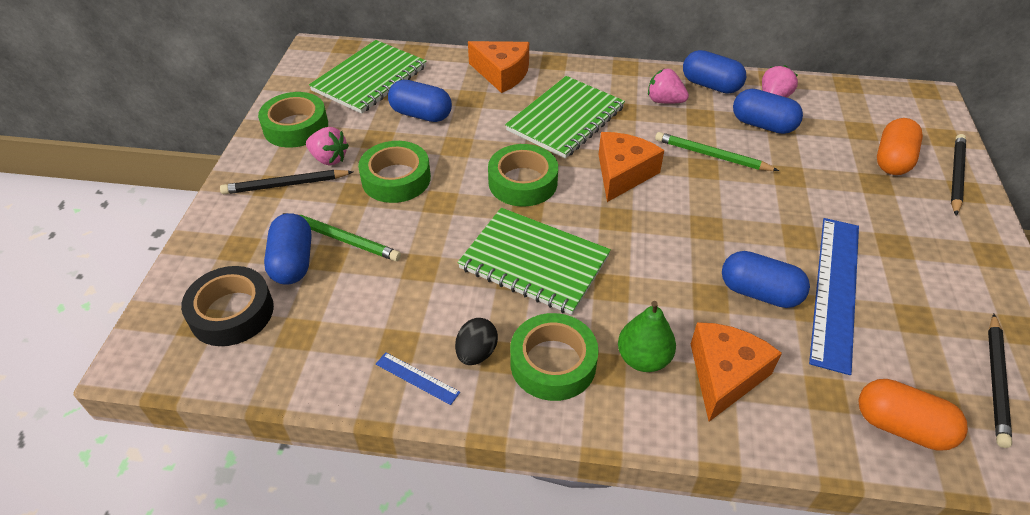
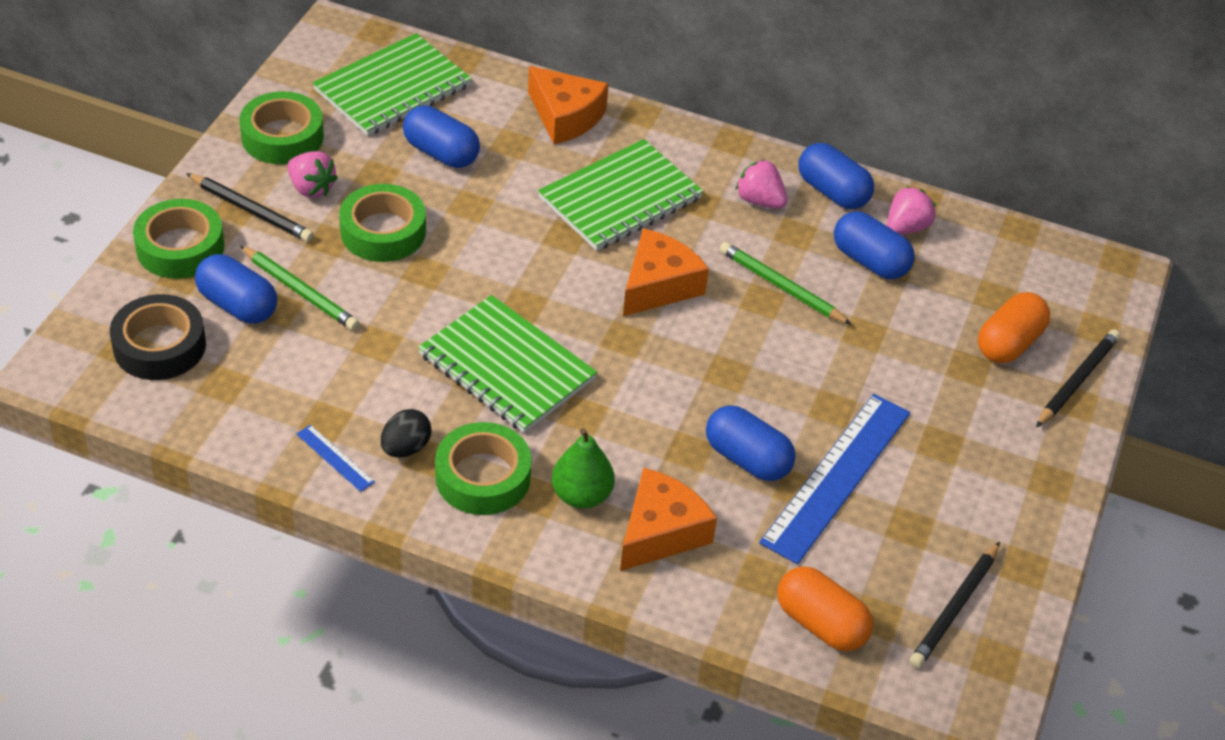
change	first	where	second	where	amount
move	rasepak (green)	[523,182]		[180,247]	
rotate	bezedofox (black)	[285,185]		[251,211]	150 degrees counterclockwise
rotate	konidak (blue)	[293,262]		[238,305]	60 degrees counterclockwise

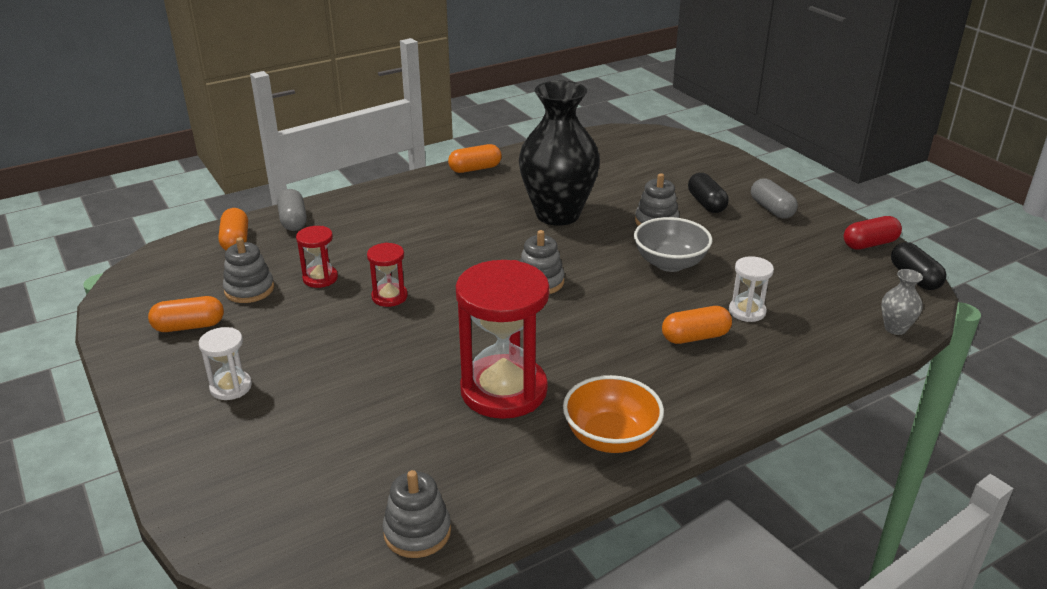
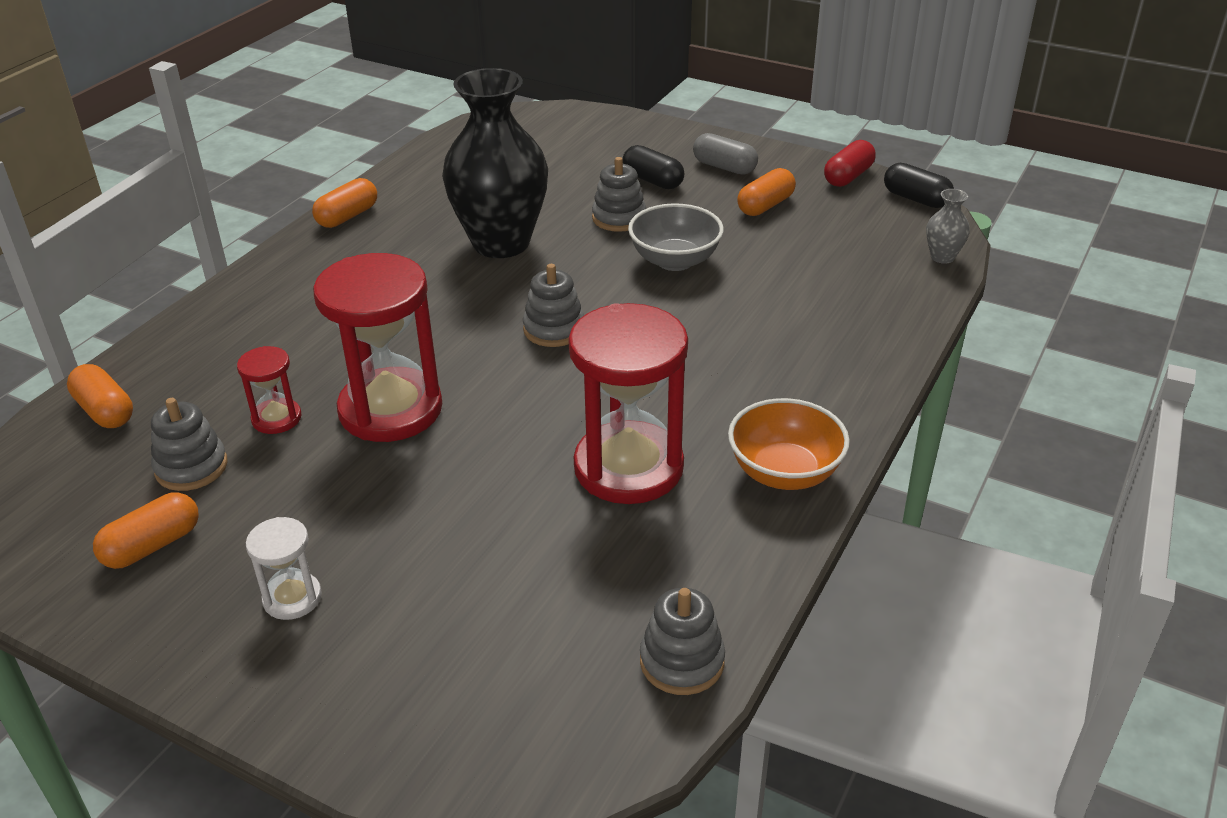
change	first	where	second	where	amount
resize	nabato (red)	[389,297]		[390,409]	x2.12
move	konidak (orange)	[695,337]		[765,206]	
delete	konidak (grey)	[293,221]			
delete	nabato (white)	[747,311]			

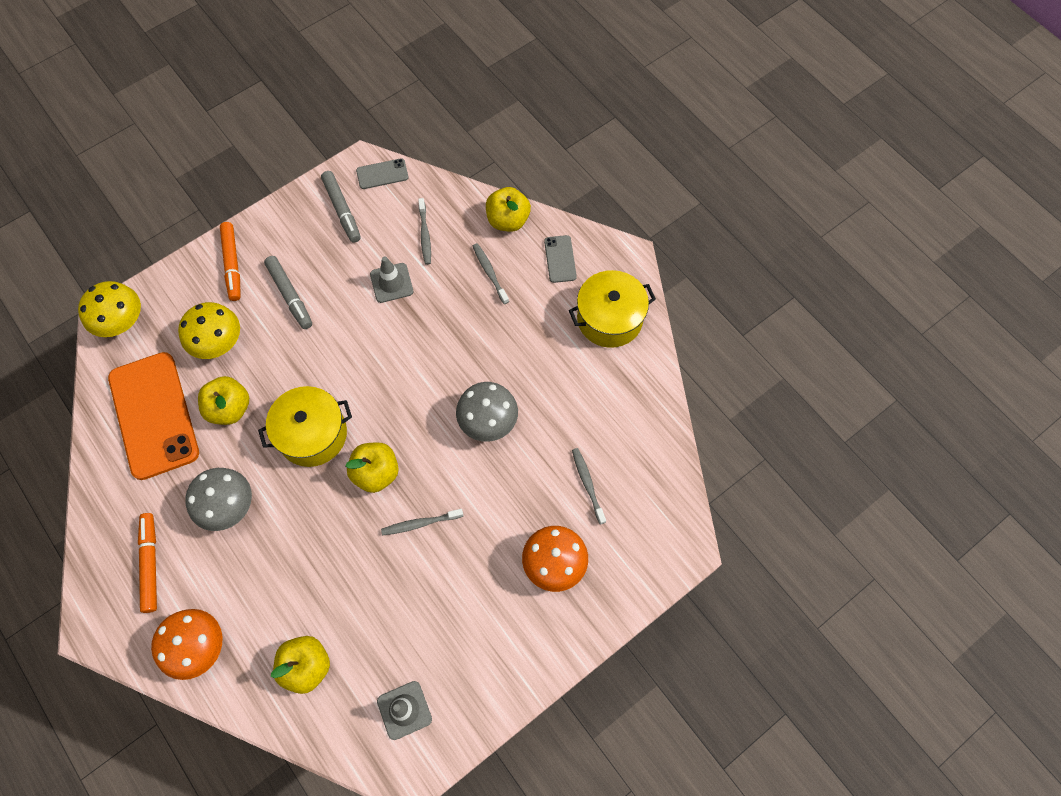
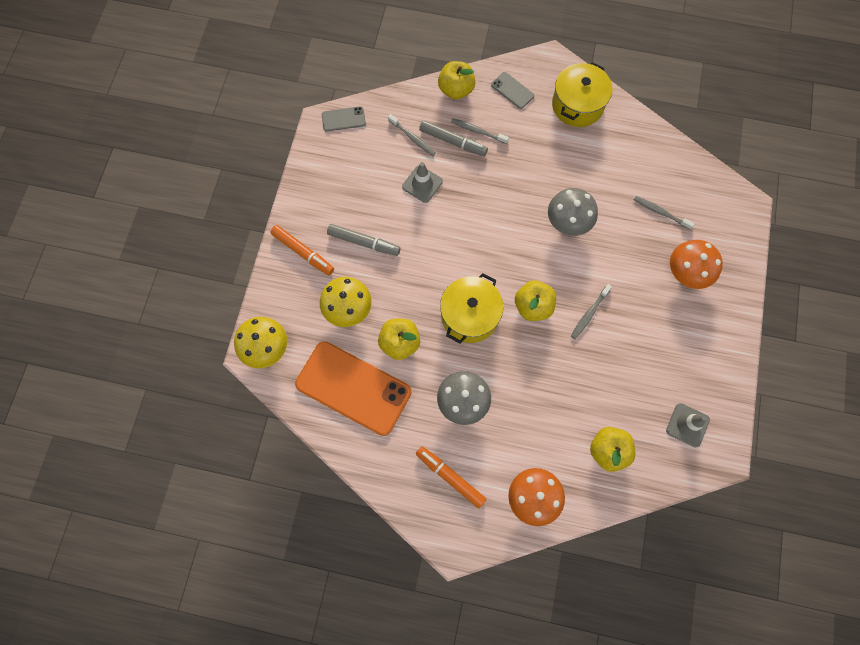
change	first	where	second	where	amount
rotate	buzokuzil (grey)	[382,174]		[343,119]	45 degrees clockwise
move	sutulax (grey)	[342,210]		[452,141]	

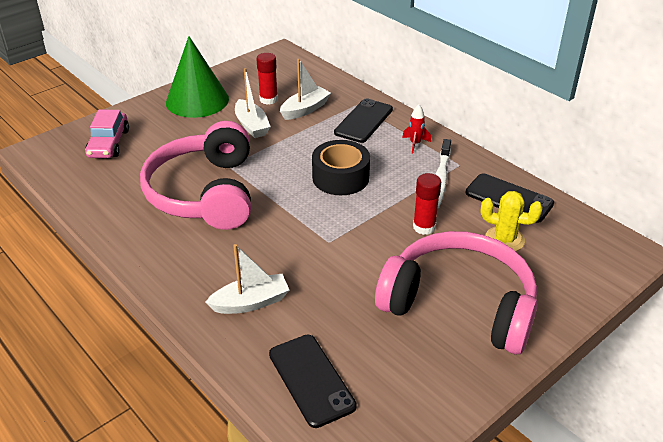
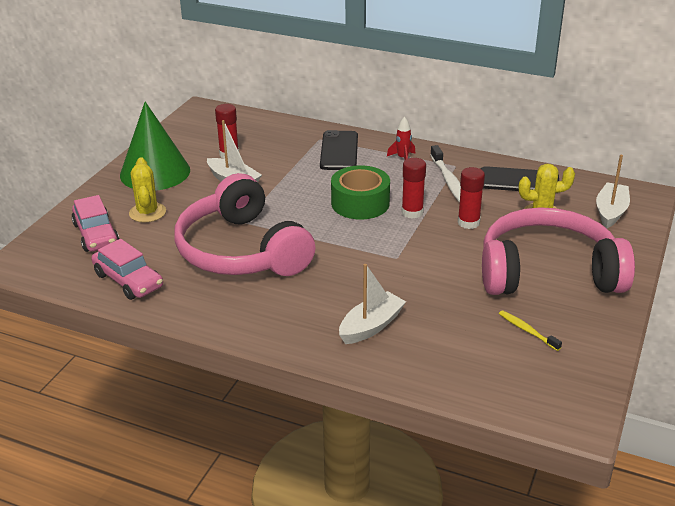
change	first	where	second	where	amount
insert			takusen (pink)	[128,280]	
insert			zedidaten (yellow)	[147,212]	
recolor	rasepak (black)	[340,177]	rasepak (green)	[360,203]	
insert			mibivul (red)	[412,212]	
insert			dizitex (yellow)	[527,331]	
move	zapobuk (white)	[305,109]		[611,212]	
delete	buzokuzil (black)	[311,380]			

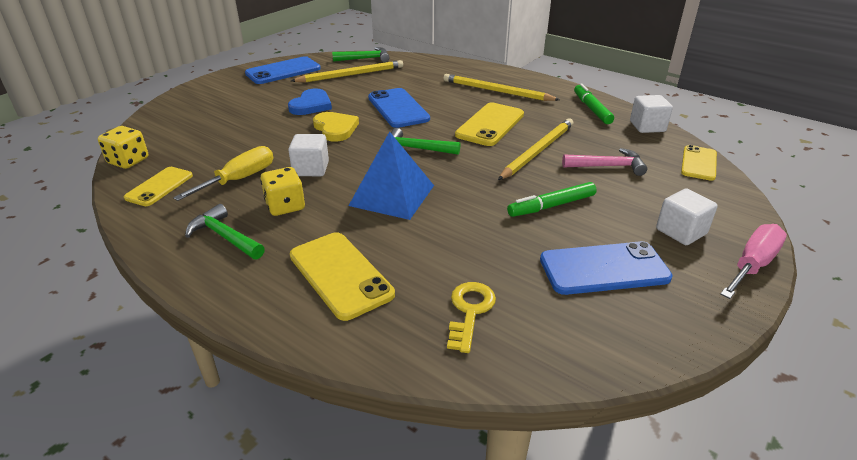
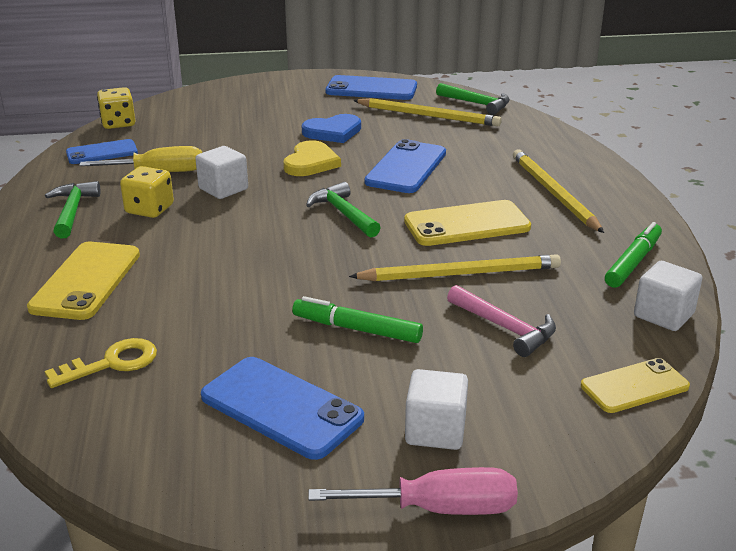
change	first	where	second	where	amount
recolor	buzokuzil (yellow)	[159,186]	buzokuzil (blue)	[102,152]	
delete	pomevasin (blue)	[392,195]			

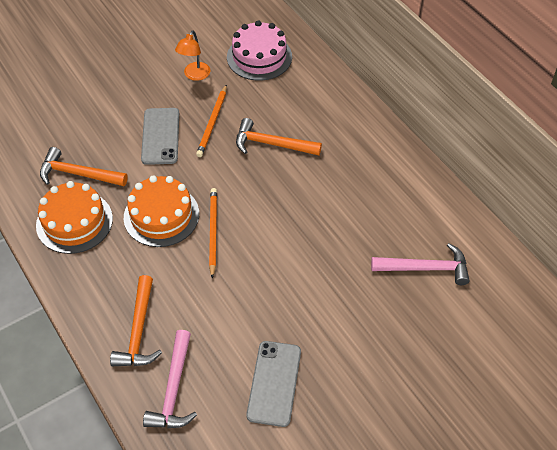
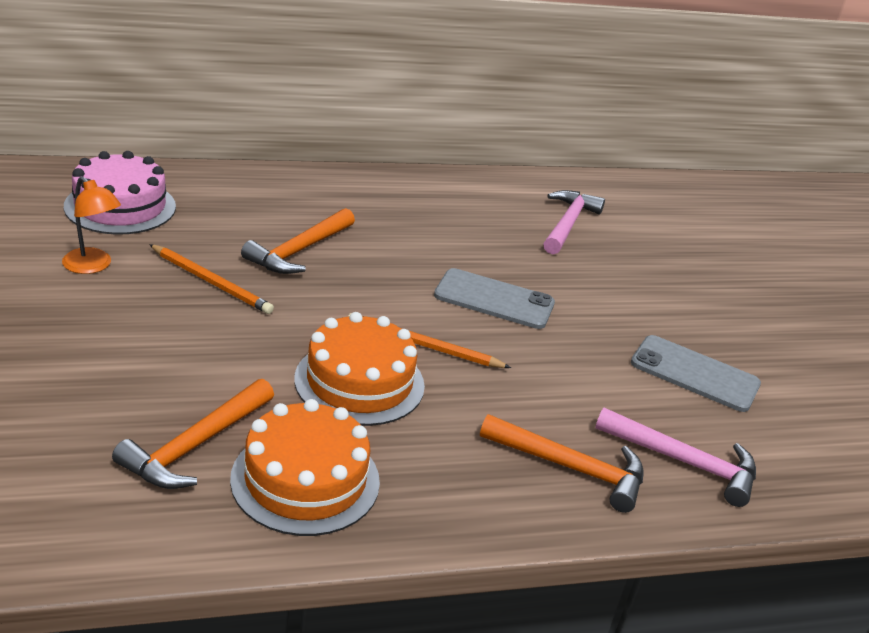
change	first	where	second	where	amount
move	buzokuzil (grey)	[160,136]		[494,299]	

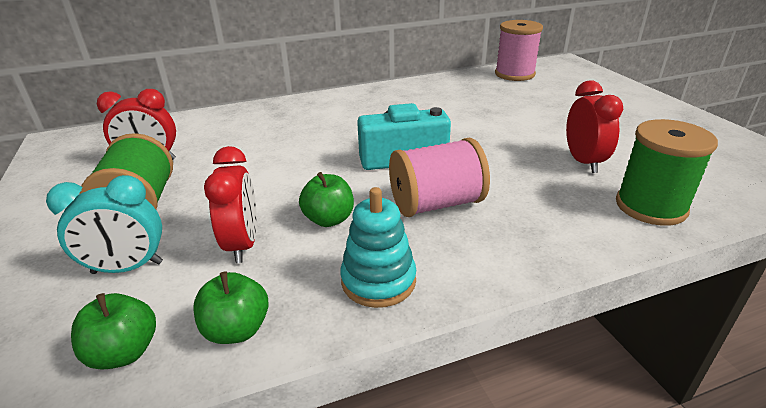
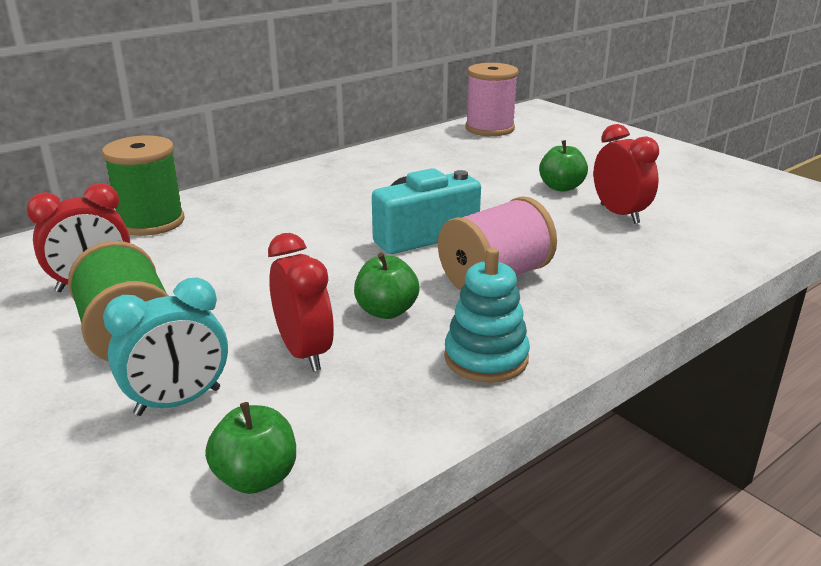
change	first	where	second	where	amount
move	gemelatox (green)	[650,206]		[151,222]	
move	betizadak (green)	[237,329]		[561,187]	

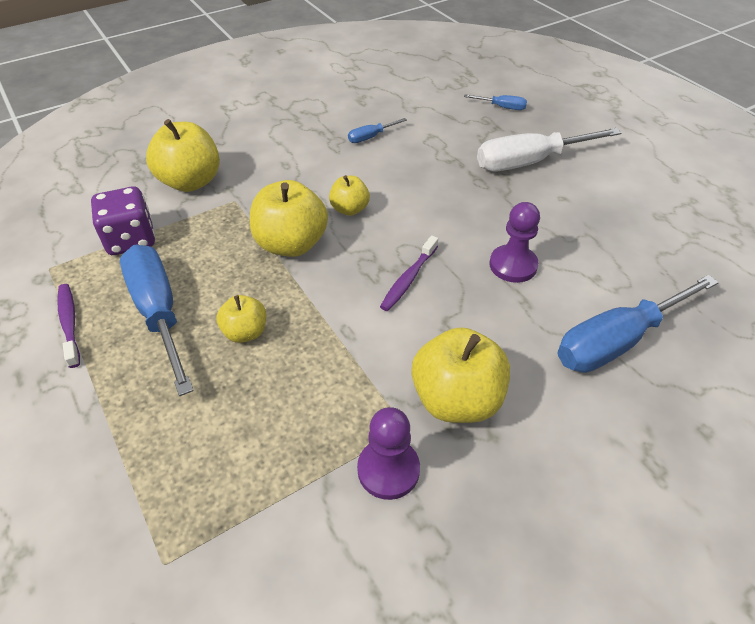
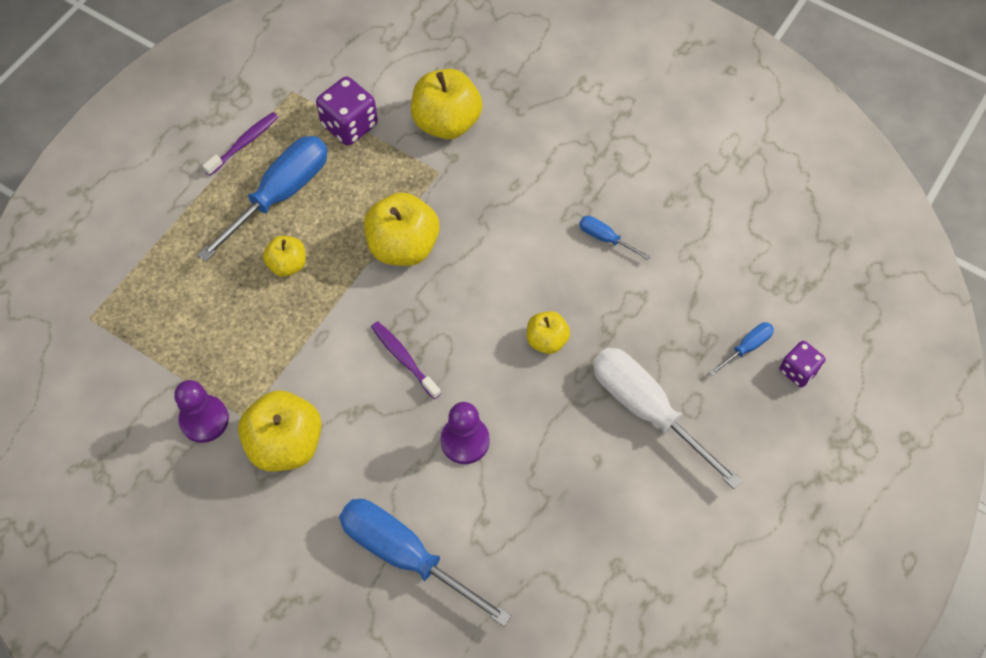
change	first	where	second	where	amount
rotate	dizitex (purple)	[408,279]		[404,359]	45 degrees clockwise
move	betizadak (yellow)	[349,209]		[546,340]	
rotate	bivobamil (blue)	[501,107]		[746,347]	120 degrees counterclockwise
insert			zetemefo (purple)	[798,371]	

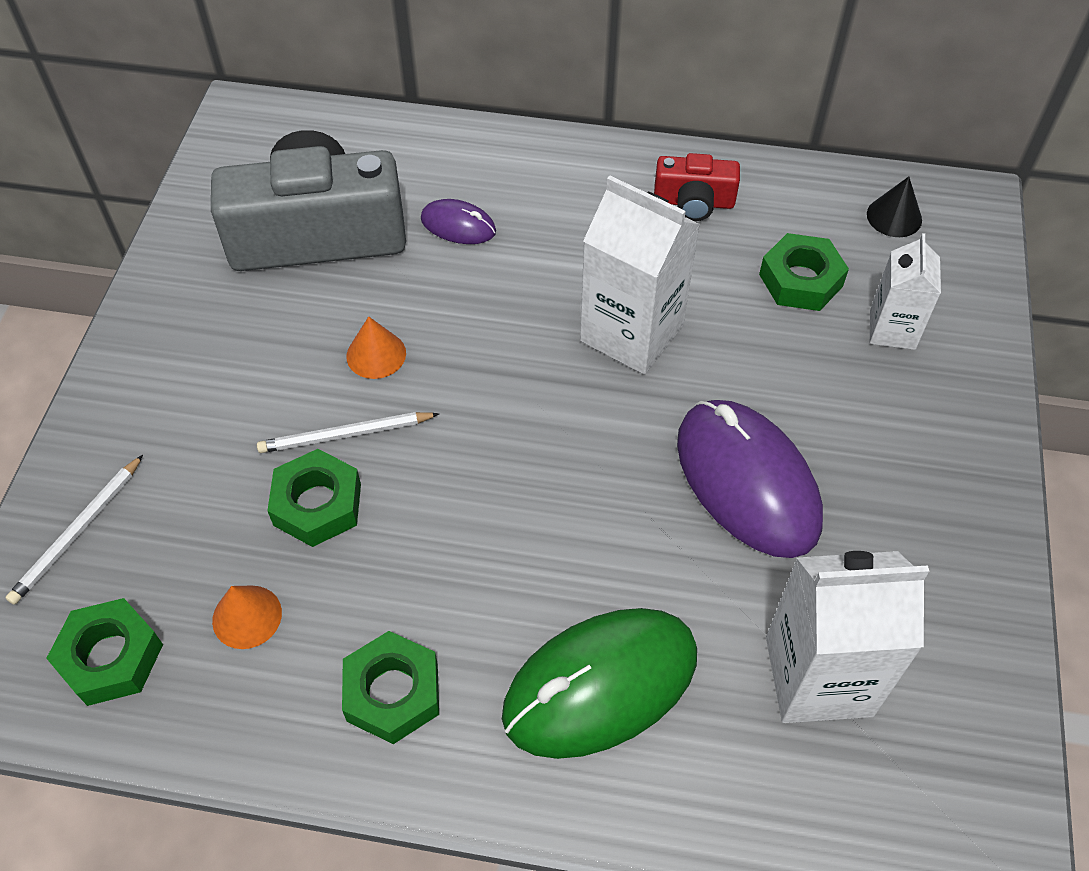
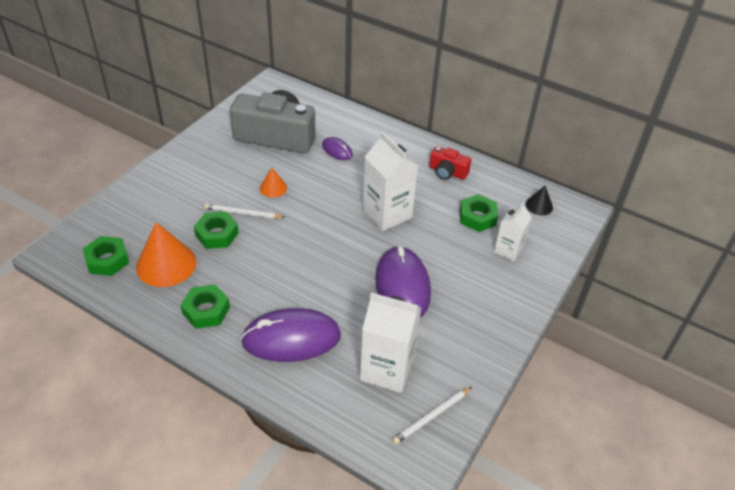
change	first	where	second	where	amount
resize	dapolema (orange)	[247,616]		[166,264]	x1.95
recolor	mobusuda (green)	[600,685]	mobusuda (purple)	[291,338]	
move	bezedofox (white)	[78,531]		[432,416]	

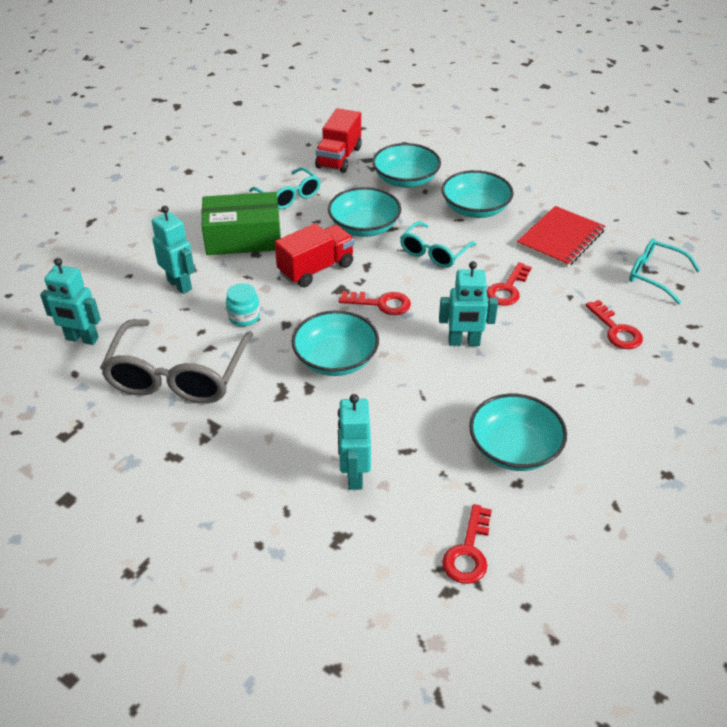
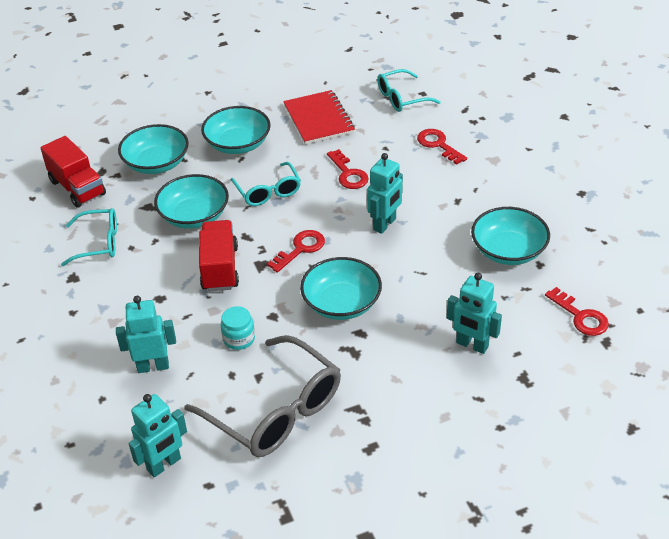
change	first	where	second	where	amount
rotate	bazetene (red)	[616,330]		[438,145]	135 degrees counterclockwise
delete	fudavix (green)	[243,238]			

